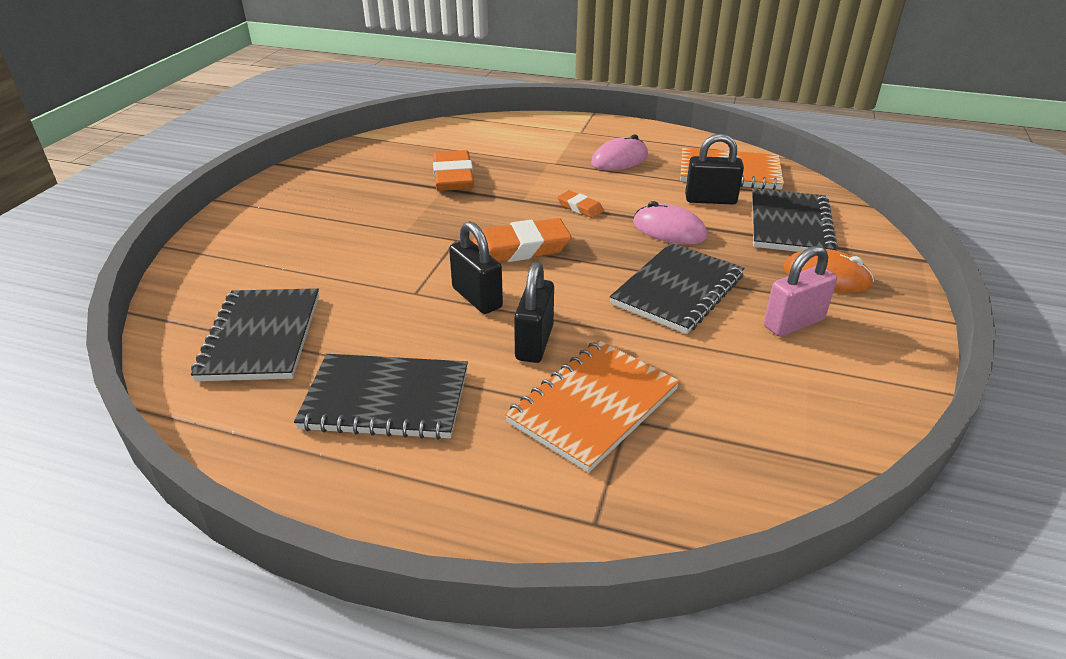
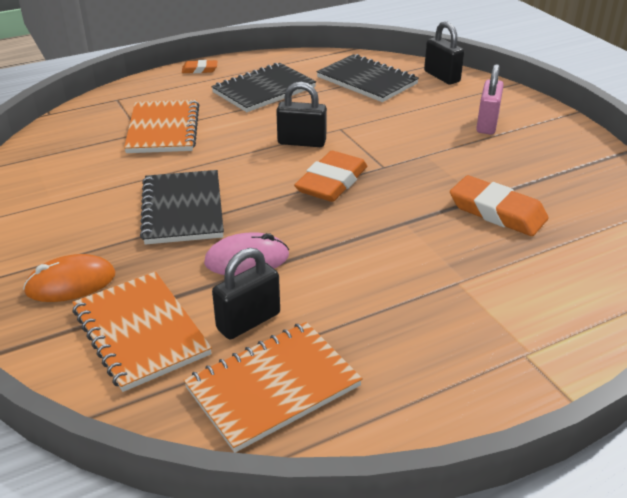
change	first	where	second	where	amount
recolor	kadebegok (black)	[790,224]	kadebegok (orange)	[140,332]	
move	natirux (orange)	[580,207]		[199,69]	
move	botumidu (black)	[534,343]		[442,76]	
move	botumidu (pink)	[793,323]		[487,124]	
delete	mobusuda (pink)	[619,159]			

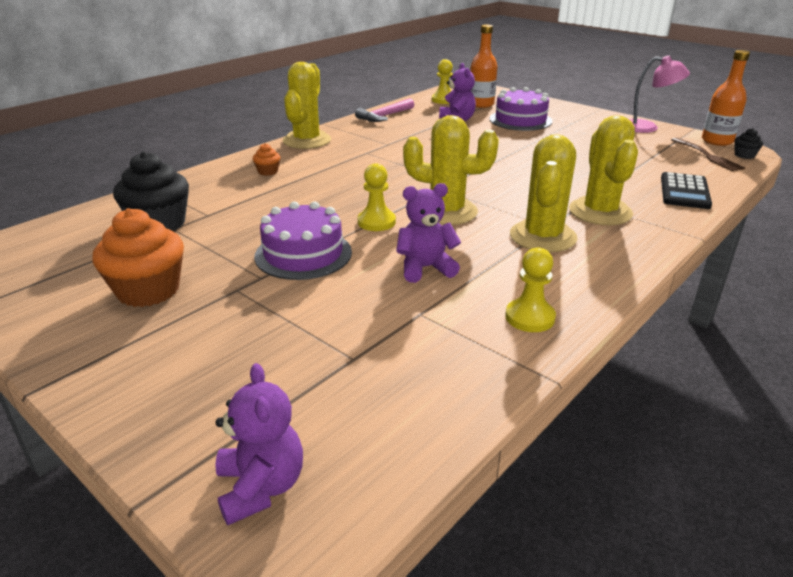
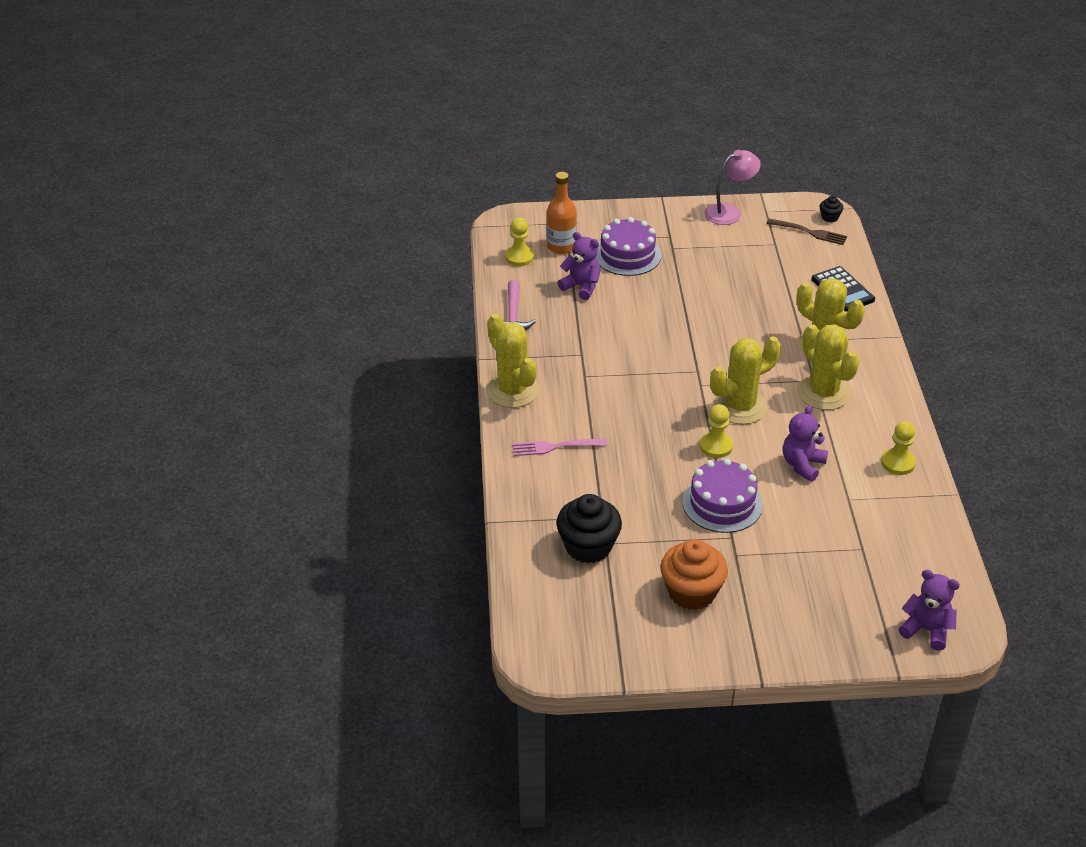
change	first	where	second	where	amount
replace	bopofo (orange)	[268,171]	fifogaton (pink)	[555,447]	
delete	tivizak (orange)	[717,141]			

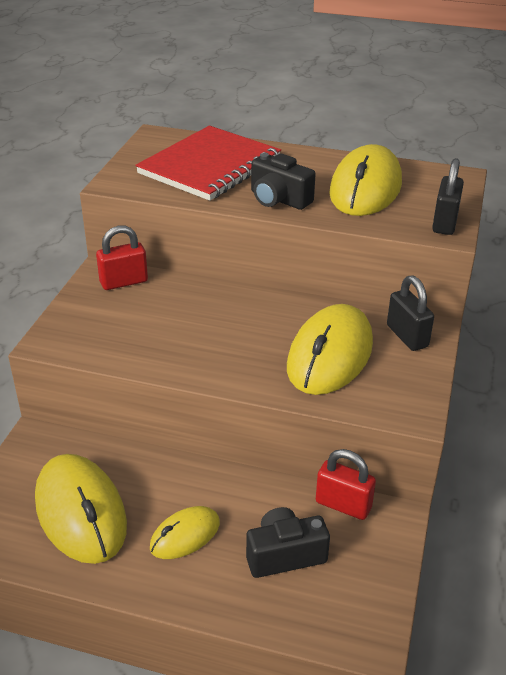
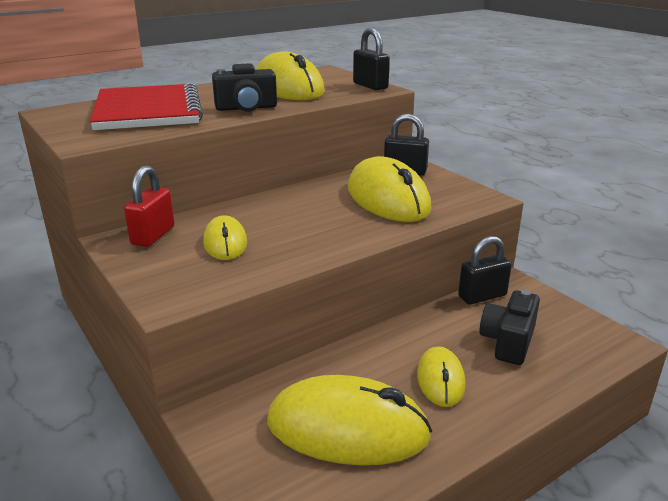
change	first	where	second	where	amount
insert			mobusuda (yellow)	[225,243]	
recolor	botumidu (red)	[343,505]	botumidu (black)	[482,296]	

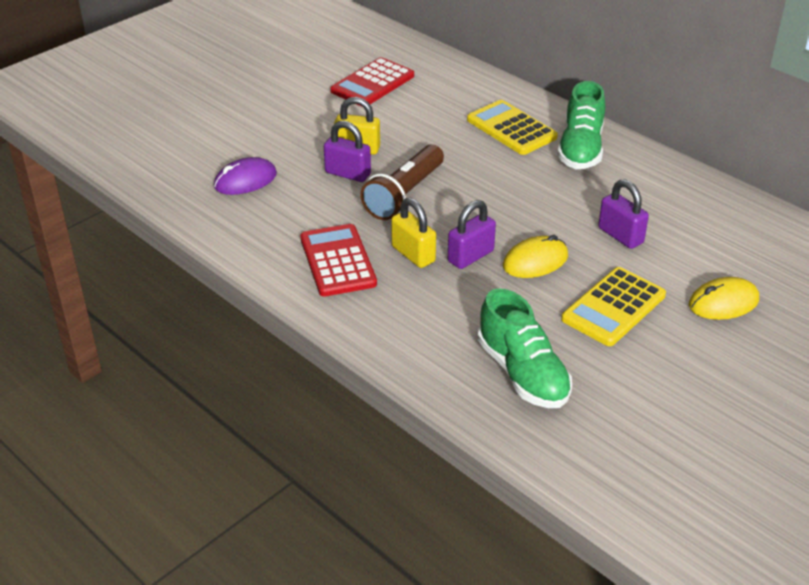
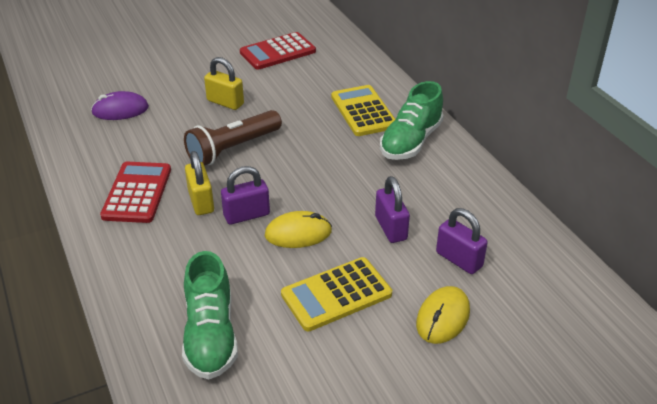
change	first	where	second	where	amount
rotate	mobusuda (yellow)	[723,303]		[442,317]	60 degrees counterclockwise
move	botumidu (purple)	[348,174]		[459,259]	

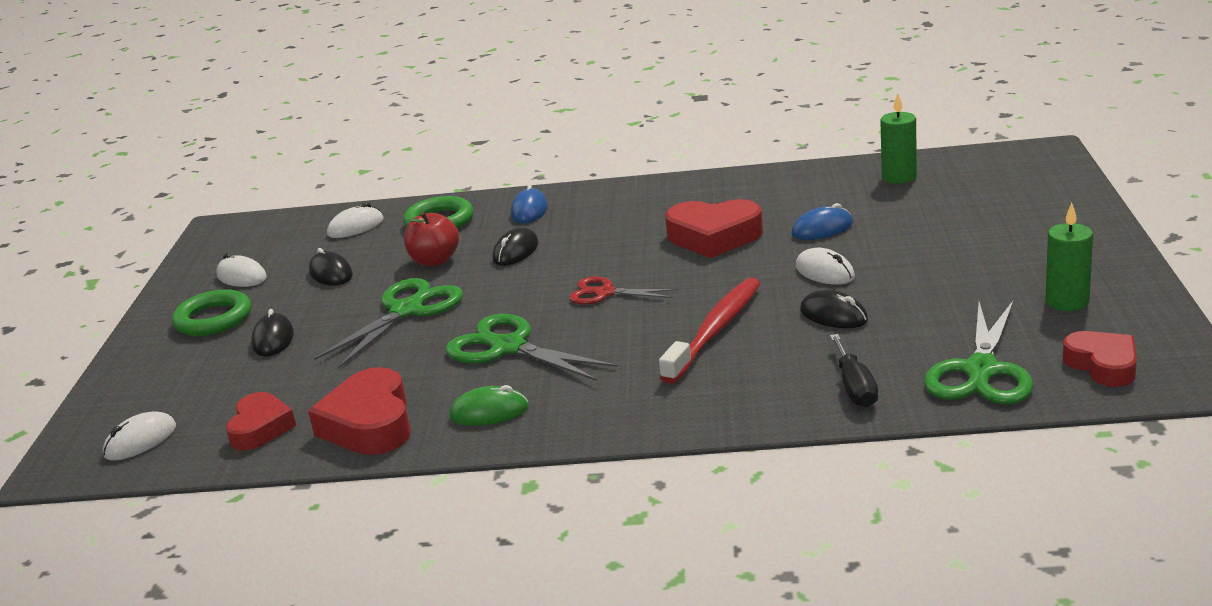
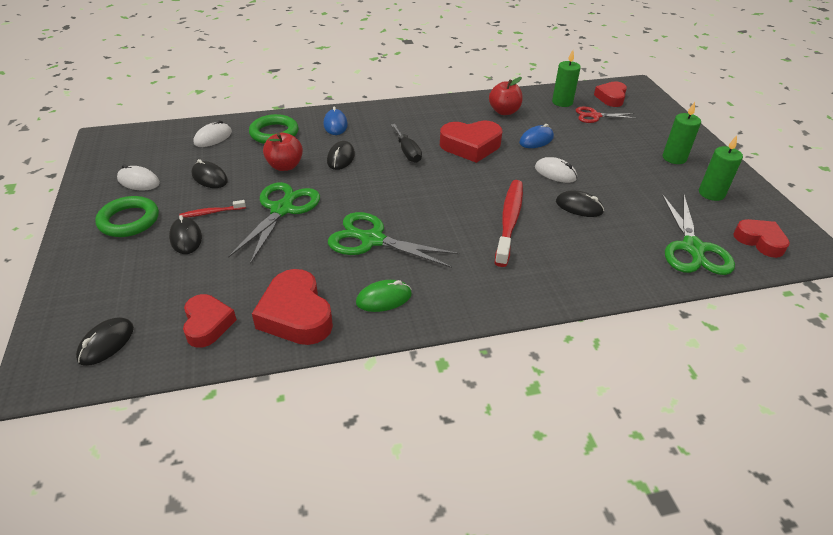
change	first	where	second	where	amount
recolor	mobusuda (white)	[140,441]	mobusuda (black)	[106,343]	
insert			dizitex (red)	[211,212]	
move	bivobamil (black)	[855,387]		[407,152]	
insert			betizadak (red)	[504,111]	
move	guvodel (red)	[605,293]		[595,116]	
insert			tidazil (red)	[611,98]	
insert			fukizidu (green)	[674,158]	

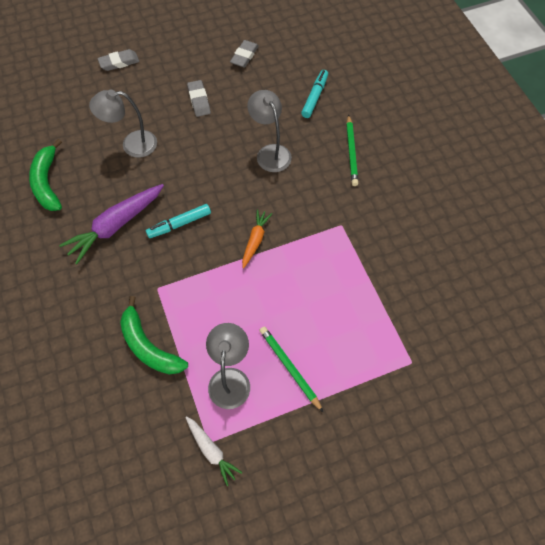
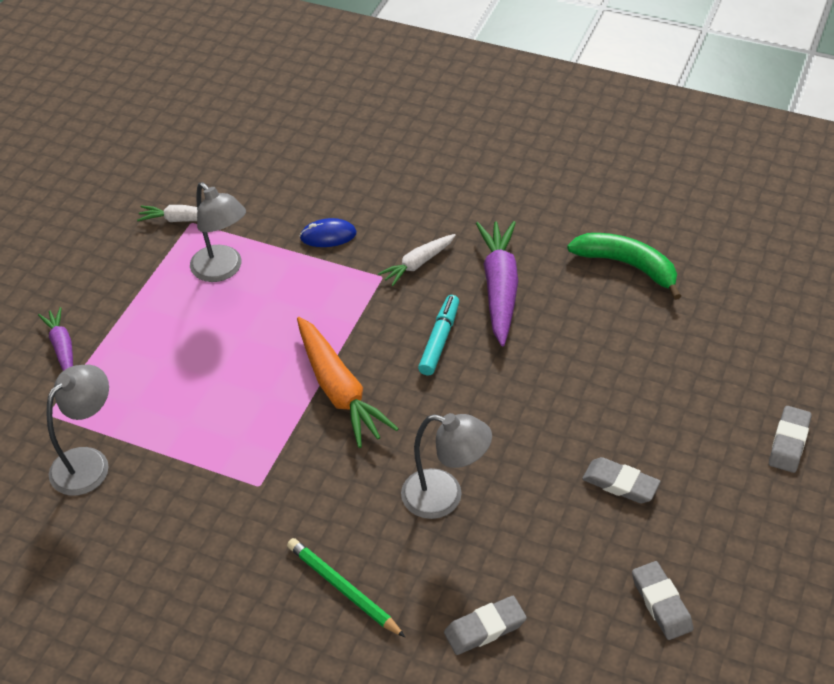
change	first	where	second	where	amount
insert			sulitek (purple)	[62,348]	
move	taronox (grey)	[132,144]		[89,462]	
resize	sulitek (orange)	[255,240]		[339,390]	x1.76
replace	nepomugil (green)	[148,346]	mobusuda (blue)	[328,235]	
insert			sulitek (white)	[418,264]	
replace	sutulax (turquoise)	[314,97]	natirux (grey)	[485,628]	
delete	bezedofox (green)	[289,367]			

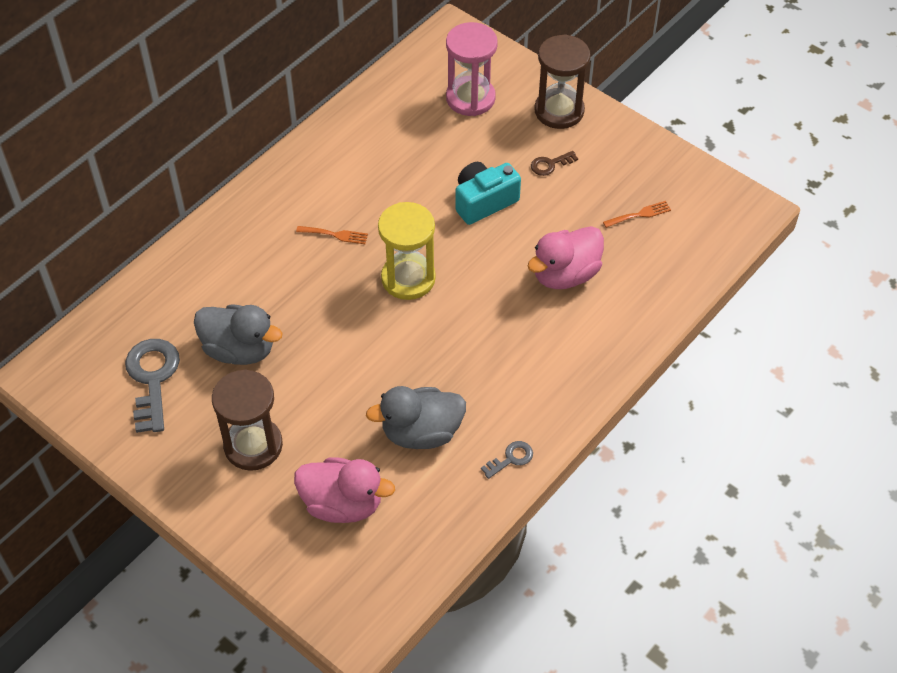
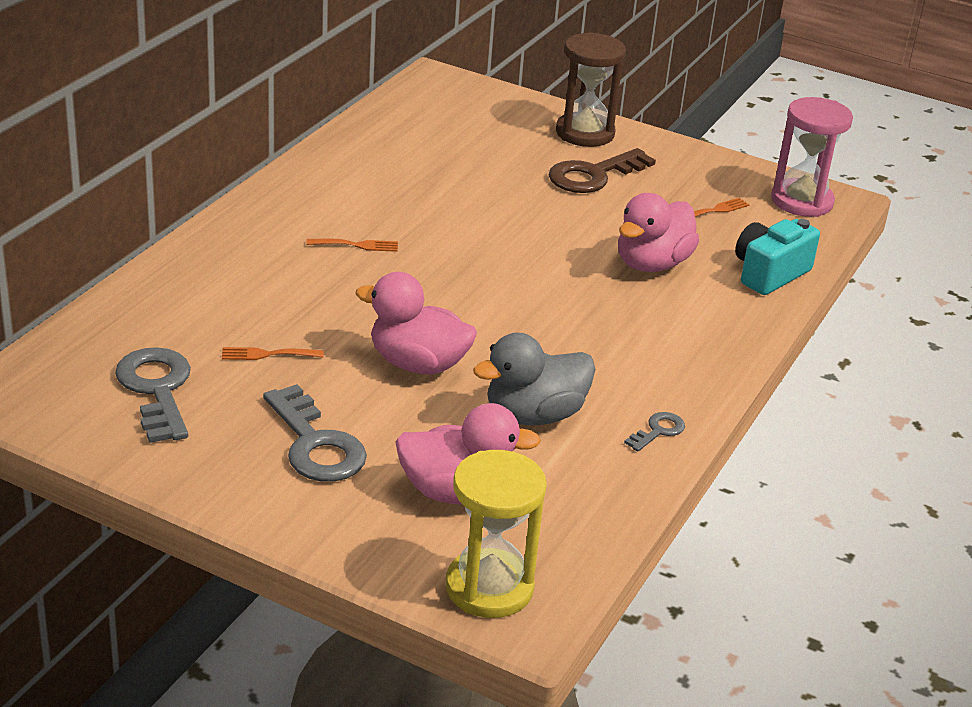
change	first	where	second	where	amount
replace	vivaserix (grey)	[239,349]	fifogaton (orange)	[267,354]	
replace	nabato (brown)	[253,445]	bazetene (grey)	[316,444]	
insert			vivaserix (pink)	[417,364]	
move	nabato (yellow)	[408,278]		[489,587]	
resize	bazetene (brown)	[550,164]		[593,175]	x2.02
move	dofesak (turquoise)	[484,202]		[769,274]	
move	nabato (pink)	[470,98]		[801,201]	

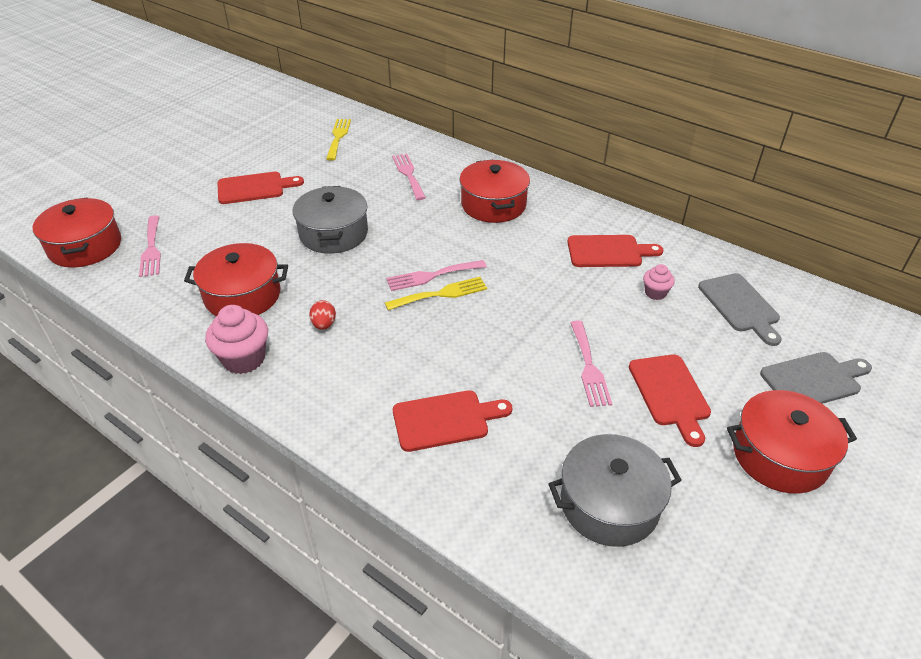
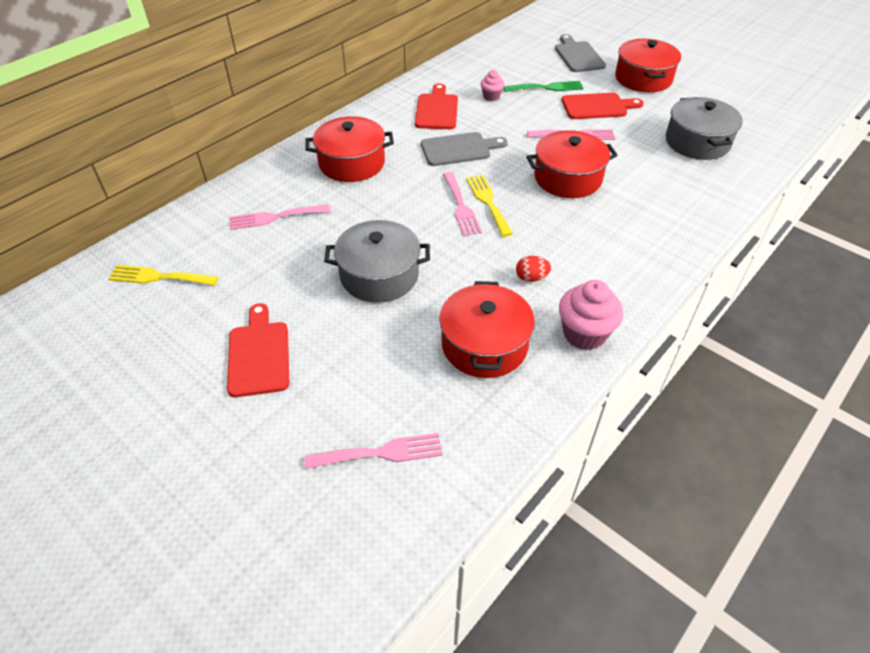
change	first	where	second	where	amount
move	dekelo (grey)	[740,305]		[459,149]	
insert			fifogaton (green)	[547,87]	
move	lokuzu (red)	[85,246]		[567,178]	
delete	dekelo (red)	[445,420]			

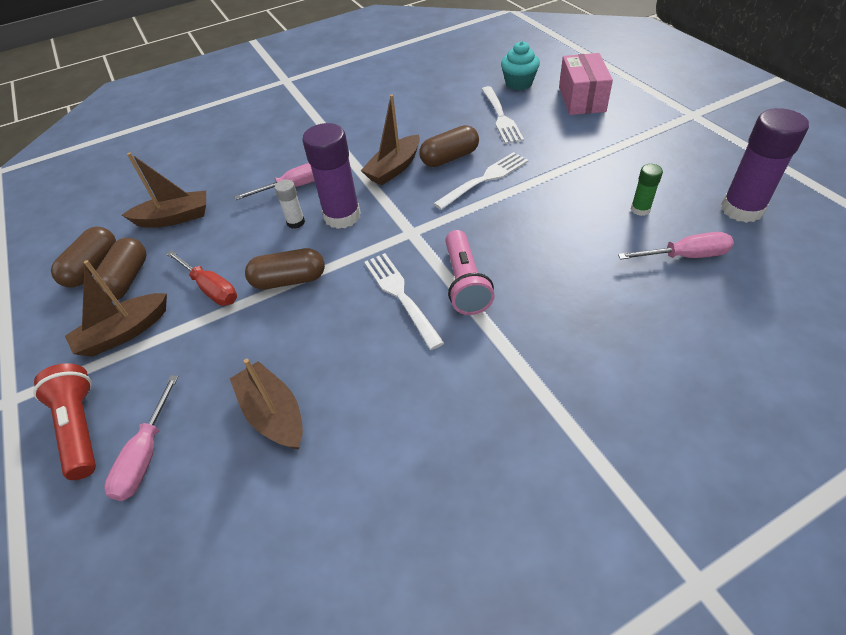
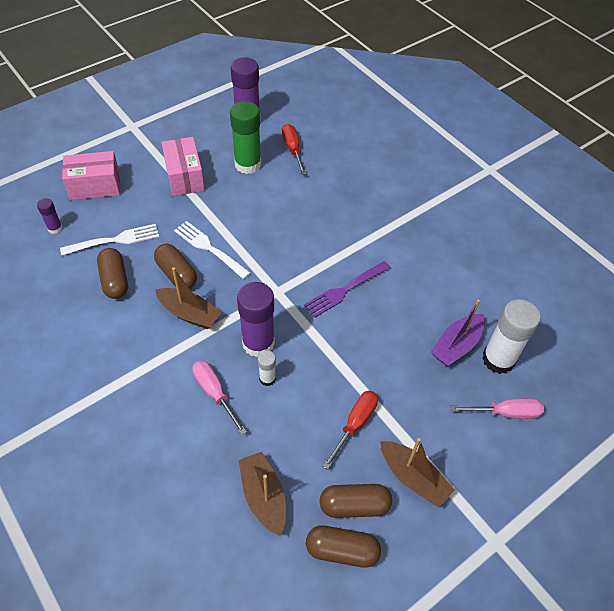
change	first	where	second	where	amount
replace	bopofo (turquoise)	[519,83]	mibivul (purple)	[55,228]	
move	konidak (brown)	[289,280]		[115,280]	
insert			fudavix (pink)	[184,177]	
resize	mibivul (green)	[640,209]		[248,164]	x2.03
recolor	bivobamil (pink)	[686,256]	bivobamil (red)	[292,149]	
recolor	fifogaton (white)	[401,296]	fifogaton (purple)	[345,289]	
recolor	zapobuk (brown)	[273,414]	zapobuk (purple)	[456,345]	
insert			mibivul (white)	[498,359]	
delete	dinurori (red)	[80,428]			
delete	dinurori (pink)	[465,283]			

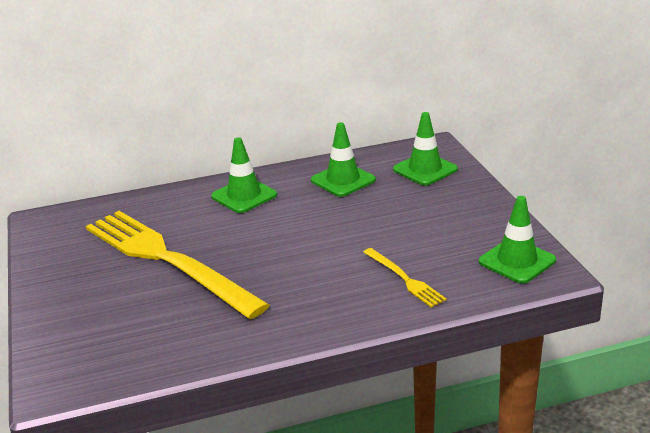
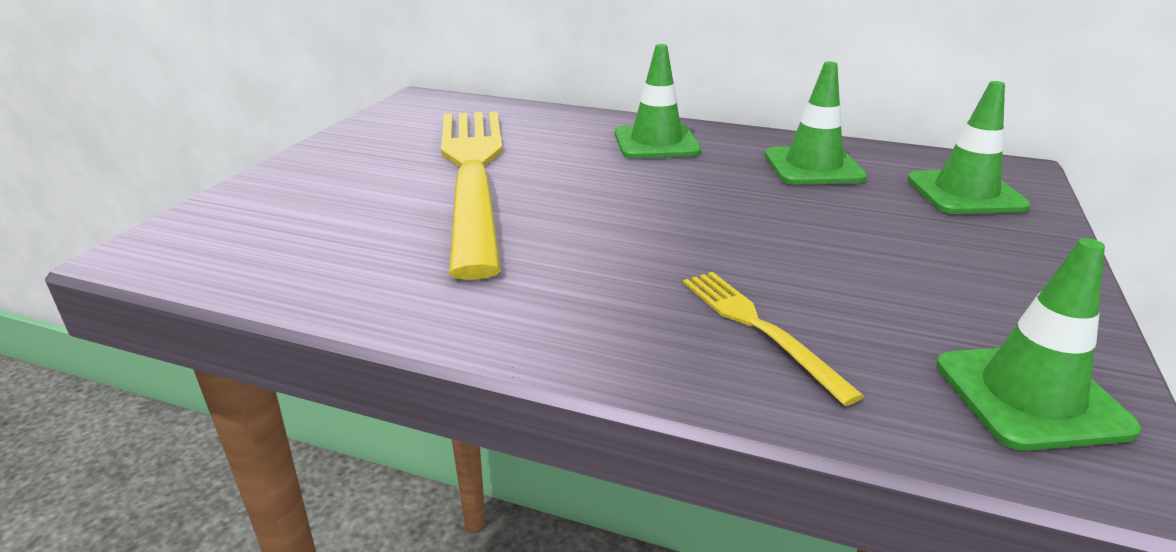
change	first	where	second	where	amount
rotate	fifogaton (yellow)	[404,279]		[759,328]	150 degrees clockwise

